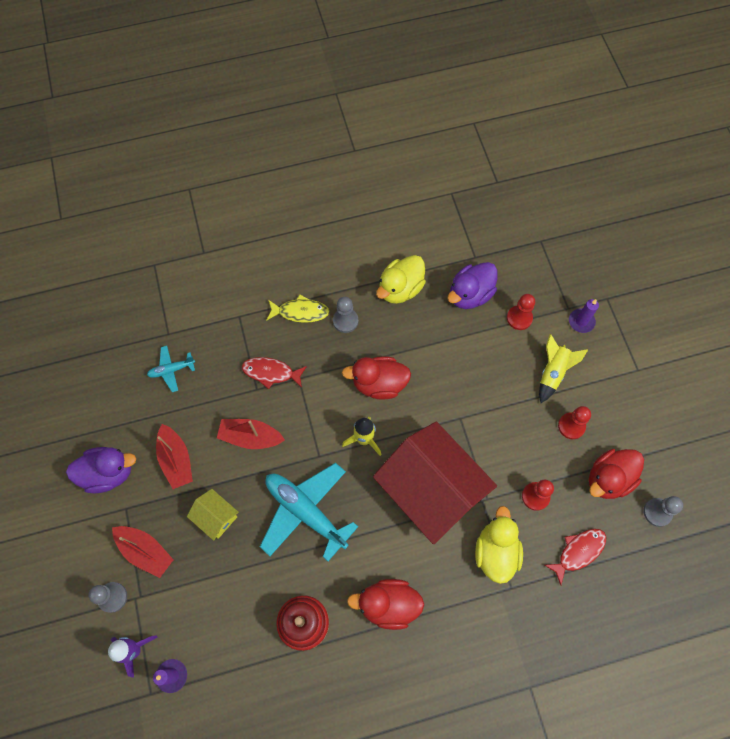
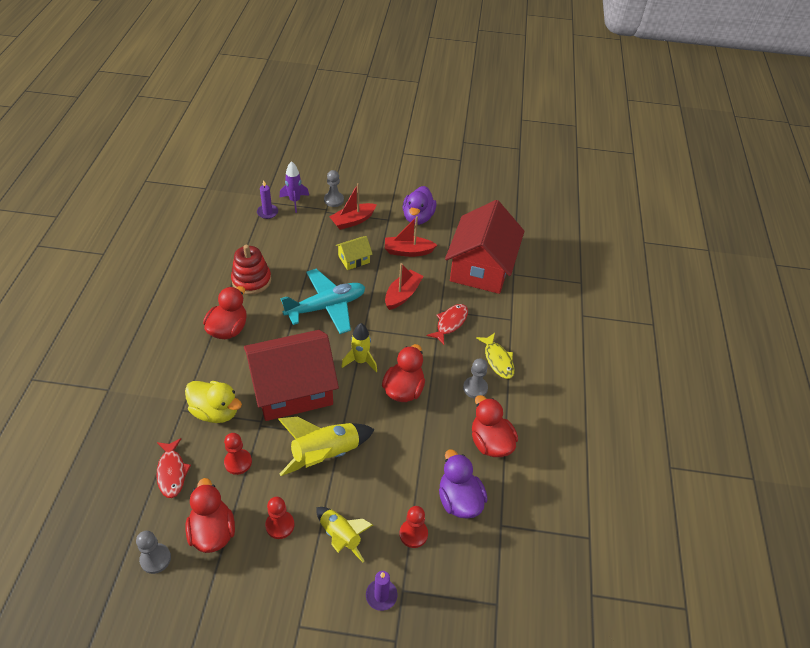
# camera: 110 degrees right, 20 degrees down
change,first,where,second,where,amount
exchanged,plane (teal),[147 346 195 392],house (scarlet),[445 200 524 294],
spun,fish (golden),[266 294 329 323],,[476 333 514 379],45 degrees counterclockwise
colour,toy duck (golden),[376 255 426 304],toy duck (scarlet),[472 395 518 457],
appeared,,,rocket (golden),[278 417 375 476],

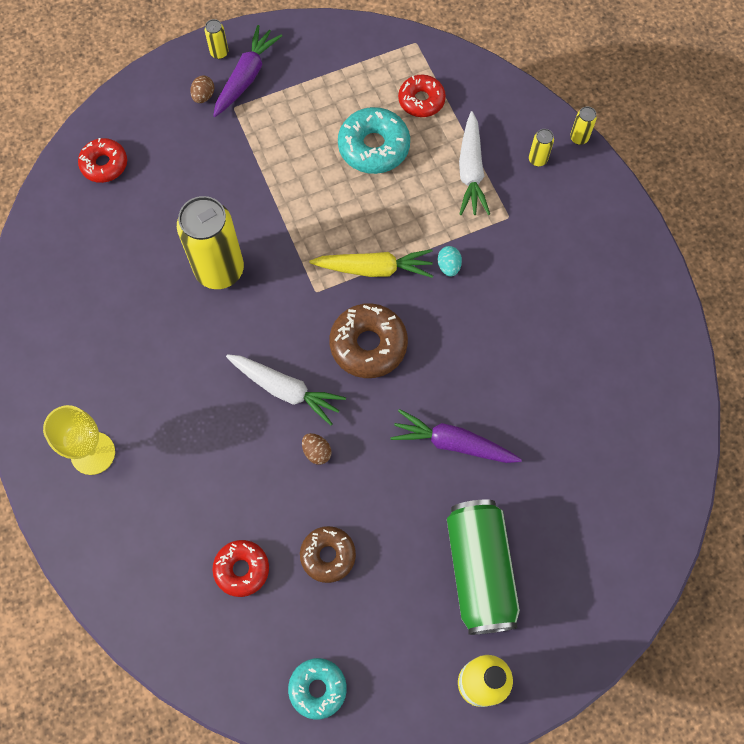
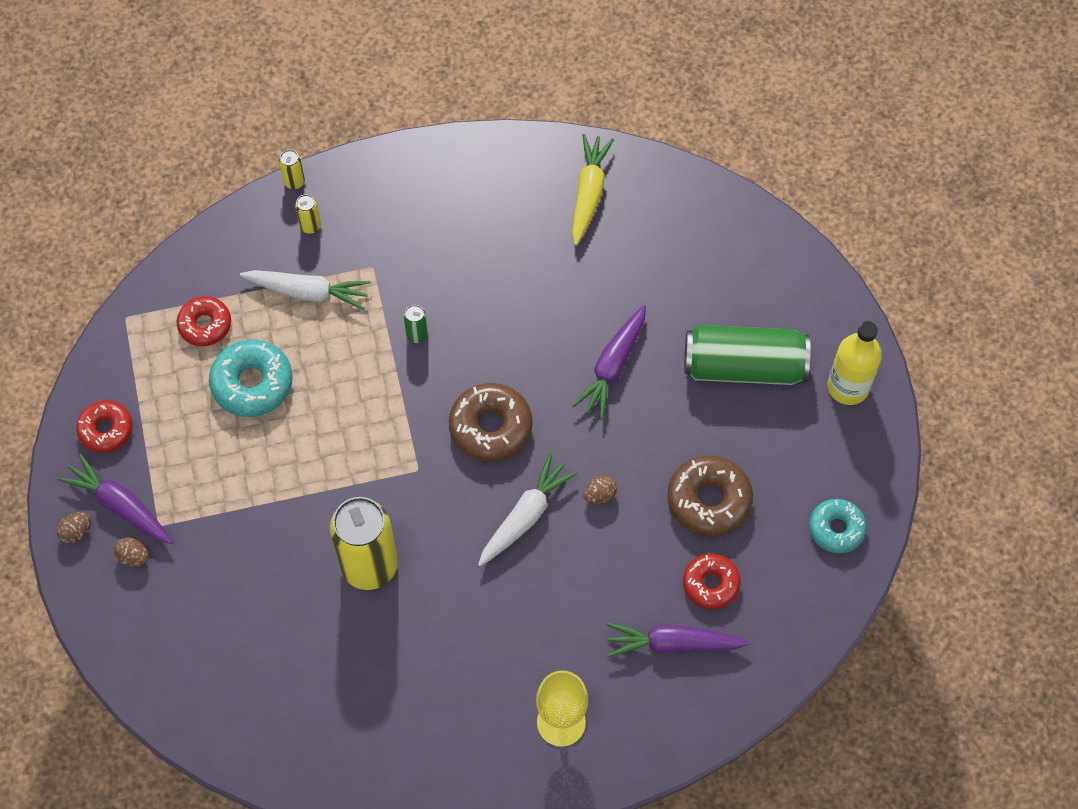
# camera: 80 degrees left, 5 degrees down
change,first,where,second,where,amount
relocated,doughnut (scarlet),[78 138 127 183],,[76 400 133 453],
exchanged,can (golden),[205 19 228 59],egg (dark brown),[57 512 91 544],
size,doughnut (dark brown),[300 526 356 583],,[667 455 753 537],x1.50
relocated,root vegetable (golden),[309 249 433 278],,[572 134 614 246],
exchanged,egg (teal),[438 246 462 276],can (emerald),[404 305 428 343],
appeared,,,root vegetable (royal purple),[606 623 750 657],

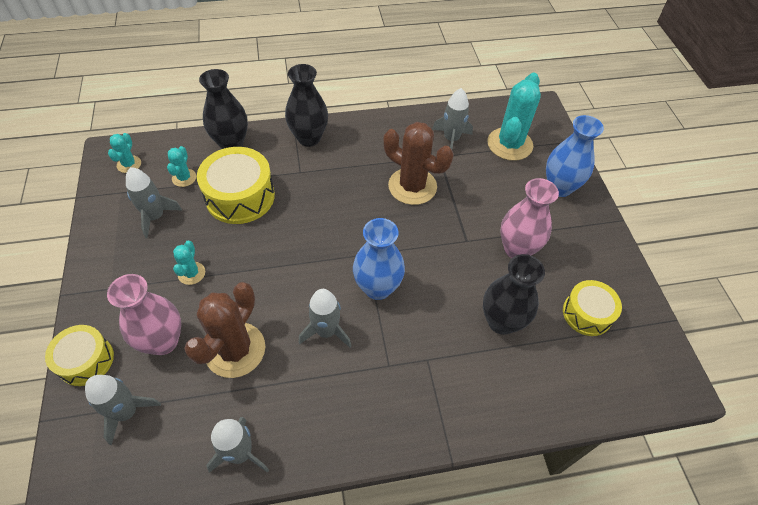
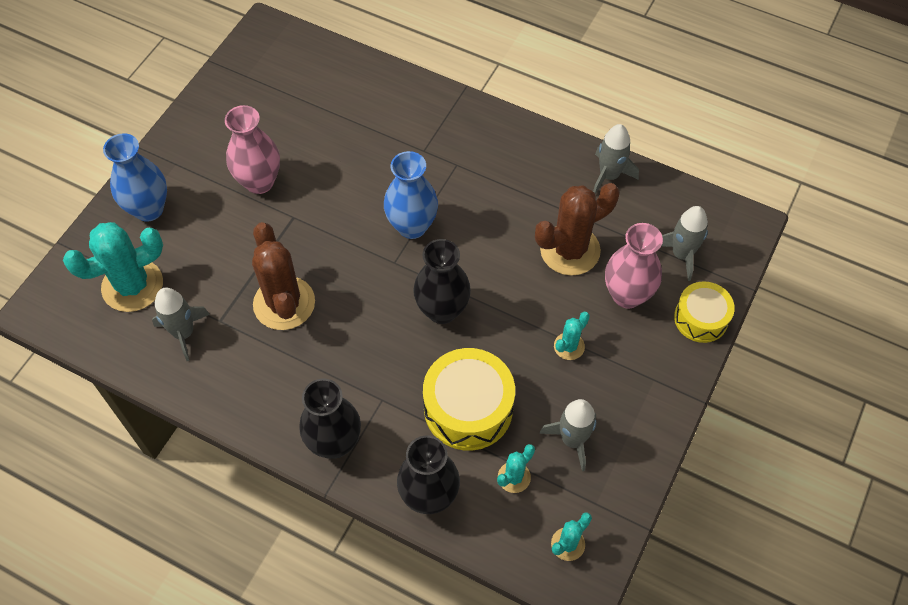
# camera: 140 degrees left, 5 degrees up
change,first,where,second,where,amount
missing,rocket (gray),[299 289 351 348],,,
relocated,vase (black),[483 254 545 335],,[413 239 471 324],
missing,snare drum (golden),[563 280 622 336],,,

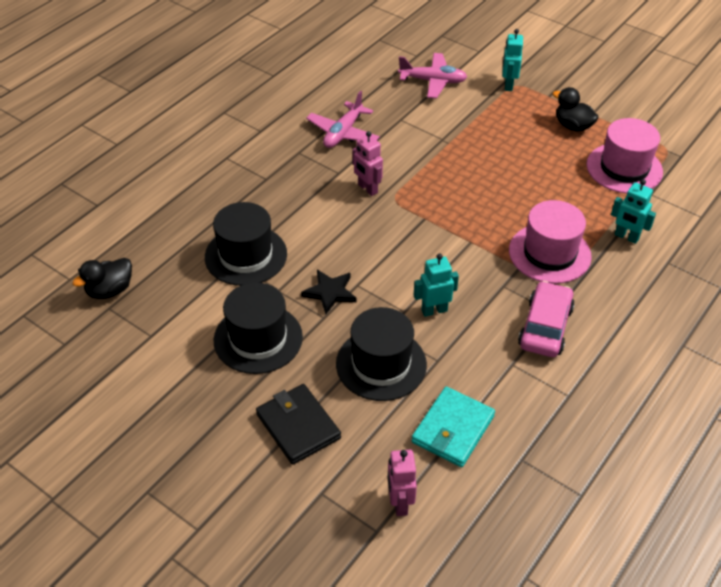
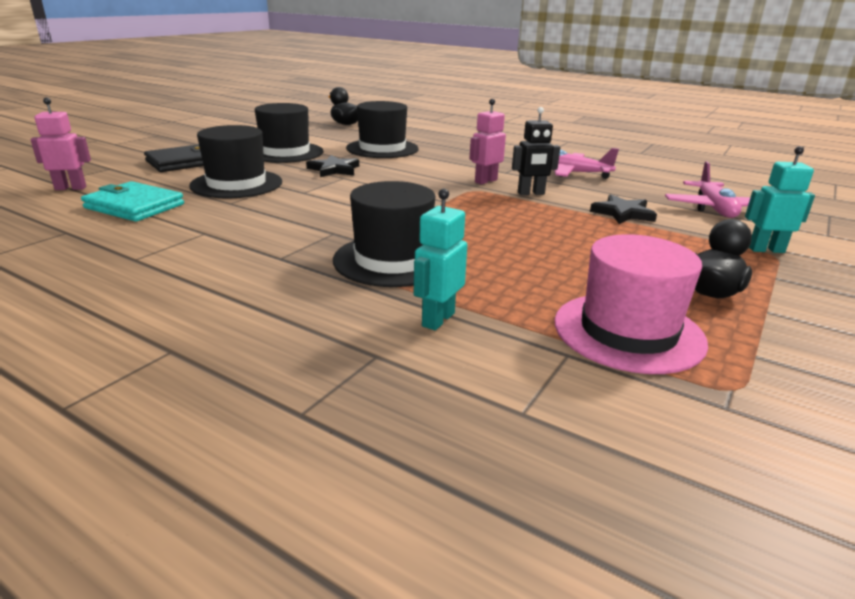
# camera: 85 degrees right, 20 degrees down
change,first,where,second,where,amount
missing,robot (teal),[414 254 459 317],,,
colour,tall hat (rose-pink),[509 200 592 284],tall hat (black),[333 181 435 287],
missing,toy car (rose-pink),[518 281 575 357],,,
appeared,,,robot (black),[512 107 560 195],
appeared,,,star (black),[590 194 657 224],

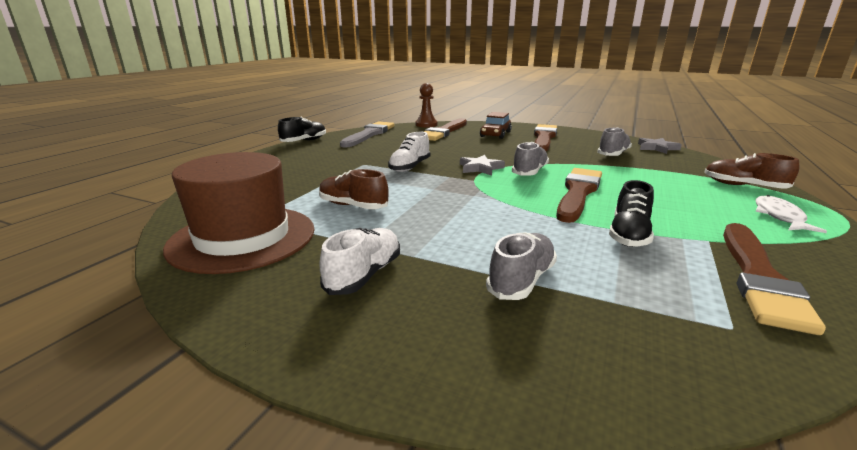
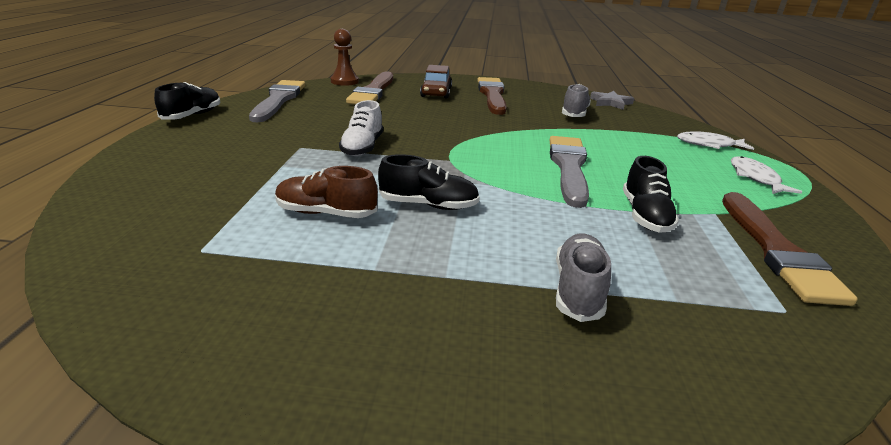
# camera: 20 degrees left, 5 degrees up
change,first,where,second,where,amount
missing,tall hat (dark brown),[163 152 315 274],,,
missing,shoe (pure white),[319 228 400 295],,,
missing,star (gray),[460 155 505 175],,,
missing,shoe (gray),[512 142 549 175],,,
colour,paintbrush (dark brown),[556 168 602 223],paintbrush (gray),[549 136 589 208],
exchanged,shoe (dark brown),[704 153 799 188],fish (pure white),[677 132 754 150],
appeared,,,shoe (black),[378 154 480 210],

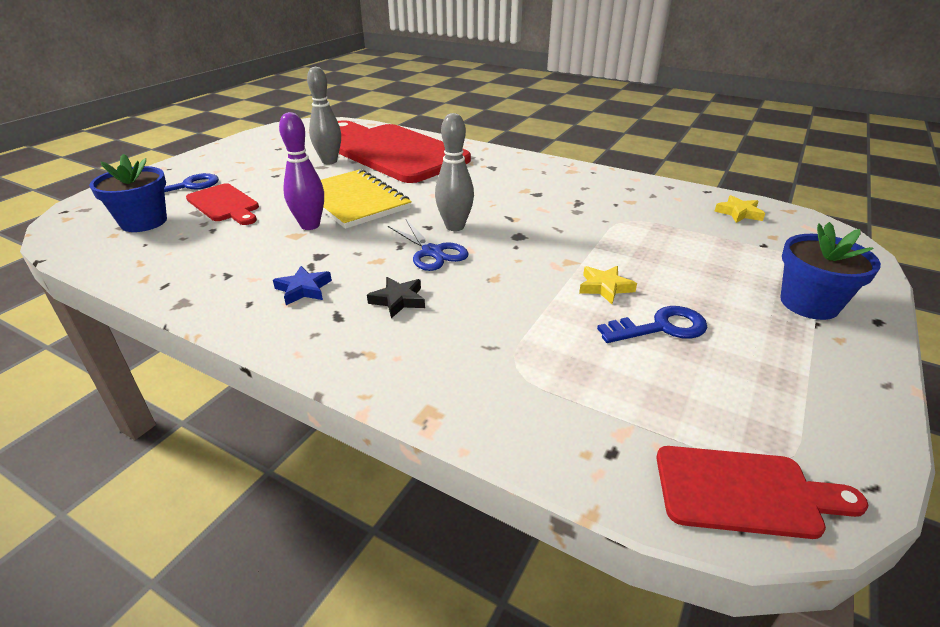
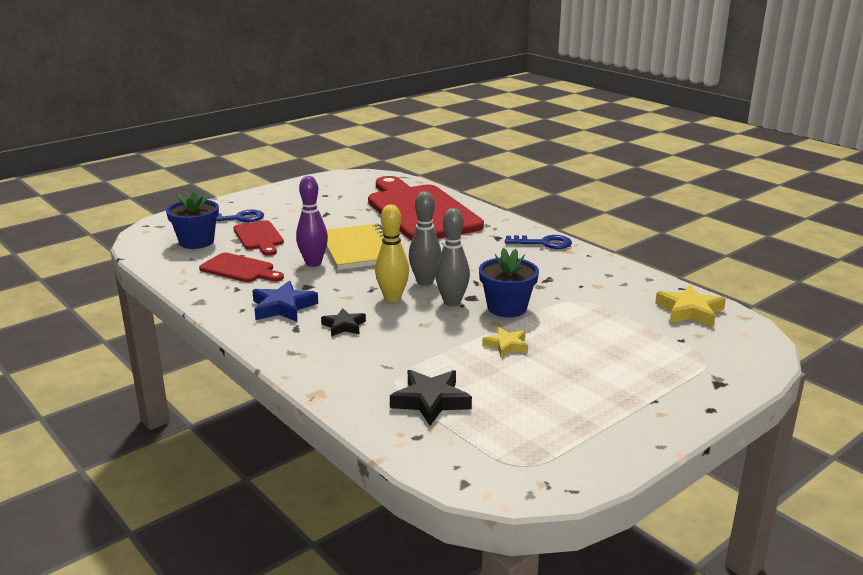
# camera: 20 degrees right, 10 degrees down
change,first,where,second,where,amount
size,star (blue),[273 266 332 305],,[252 281 318 322],x1.56
relocated,skittle (gray),[307 67 341 164],,[435 208 470 307],
exchanged,shears (blue),[388 220 469 271],skittle (golden),[375 204 409 302],
relocated,door key (blue),[597 306 707 343],,[505 235 572 249],
relocated,bread board (scarlet),[656 446 869 539],,[199 253 284 282],
size,star (golden),[714 195 765 223],,[655 285 726 327],x1.56
relocated,plant pot (blue),[781 222 881 320],,[479 248 539 317],
appeared,,,star (black),[390 370 472 426],

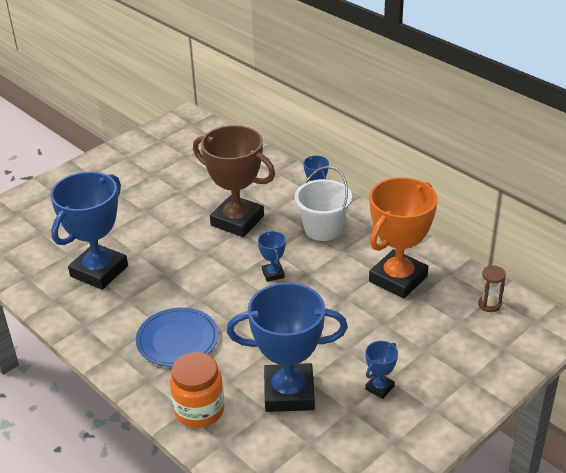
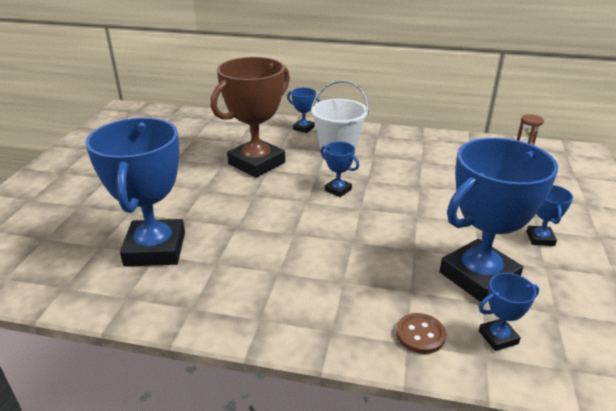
# camera: 35 degrees left, 5 degrees down
change,first,where,second,where,amount
missing,plate (blue),[136 307 219 367],,,
exchanged,preserve jar (bright orange),[170 352 224 428],sewing button (dark brown),[396 313 446 354],
spun,trophy (dark brown),[193 125 275 237],,[210 57 290 178],45 degrees counterclockwise
missing,trophy (bright orange),[369 177 437 299],,,
appeared,,,trophy (blue),[479 273 539 351],

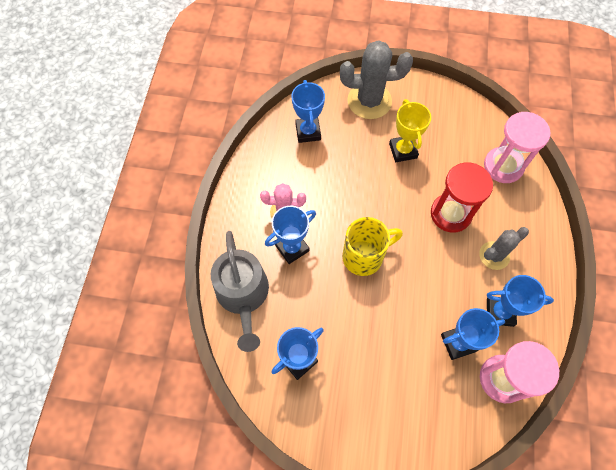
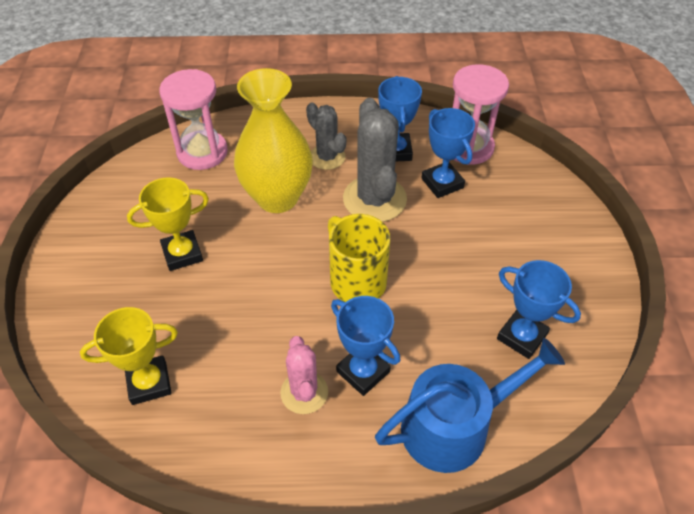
# camera: 100 degrees left, 15 degrees down
change,first,where,second,where,amount
colour,watering pot (gray),[211 231 269 352],watering pot (blue),[375 338 565 473],
colour,trophy (blue),[291 80 325 143],trophy (golden),[80 307 178 405],
relocated,saguaro cactus (gray),[340 40 413 119],,[343 98 407 222],
exchanged,hourglass (scarlet),[431 162 493 232],vase (golden),[234 68 313 213],

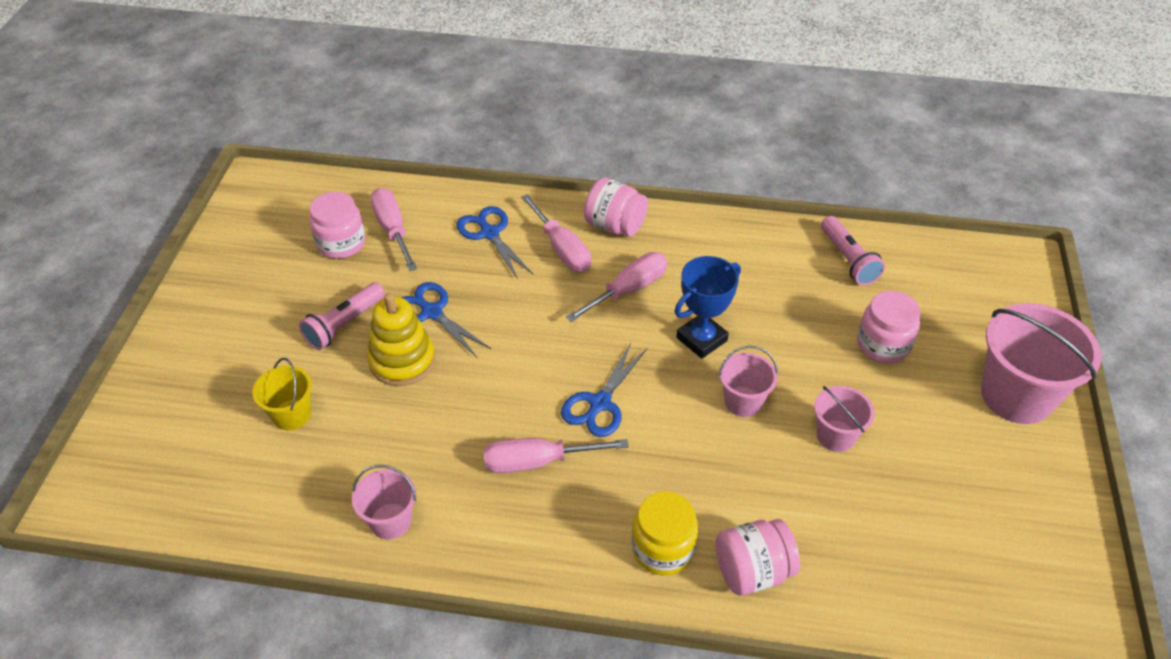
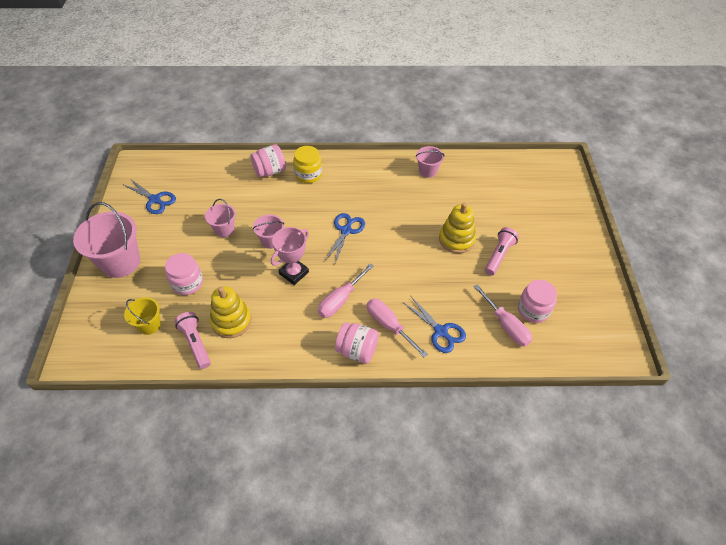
# camera: 170 degrees right, 5 degrees up
change,first,where,second,where,amount
relocated,bucket (golden),[252 358 312 430],,[124 297 161 335],
relocated,shears (blue),[401 282 491 357],,[122 178 176 214],
missing,flat screwdriver (rose-pink),[484 438 629 473],,,
colour,trophy (blue),[675 256 741 359],trophy (rose-pink),[271 227 309 285],
appeared,,,stacking rings (golden),[210 286 252 338],

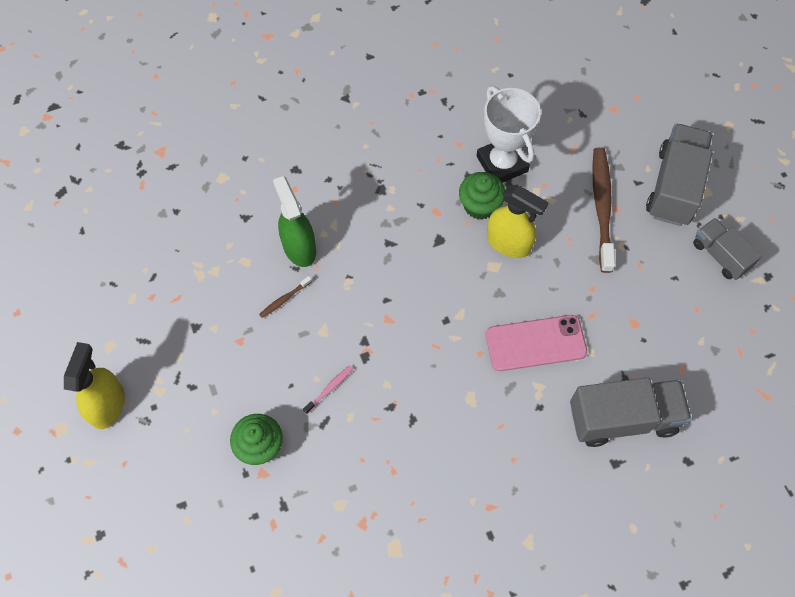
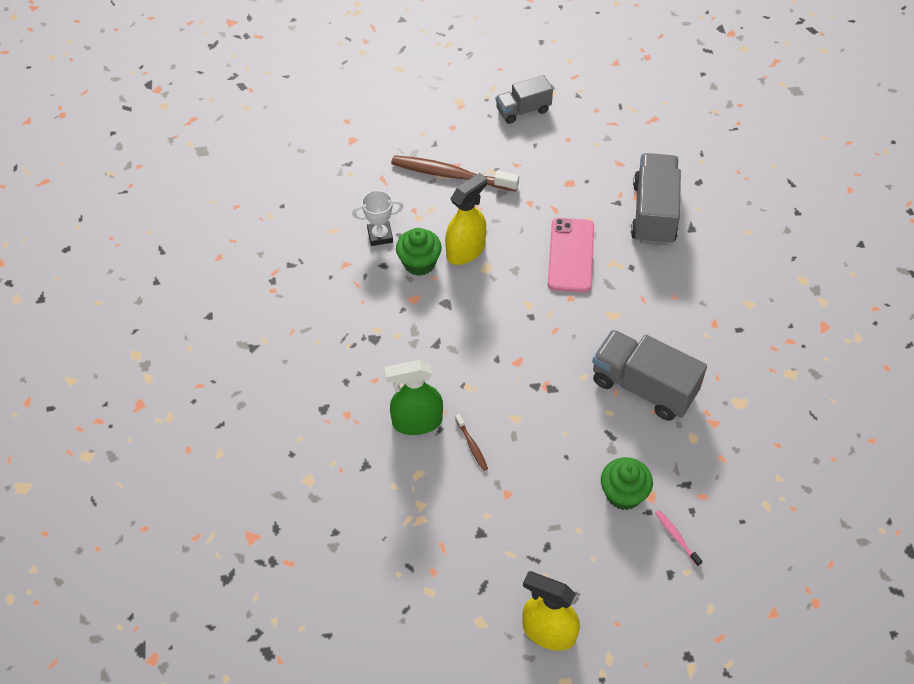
# camera: 75 degrees left, 10 degrees down
change,first,where,second,where,amount
relocated,tooth brush (rose-pink),[303 365 353 414],,[655 510 702 566],
size,trophy (pure white),[477 86 541 183],,[352 190 403 246],x0.58
relocated,toy truck (gray),[646 124 713 226],,[592 330 707 421],

